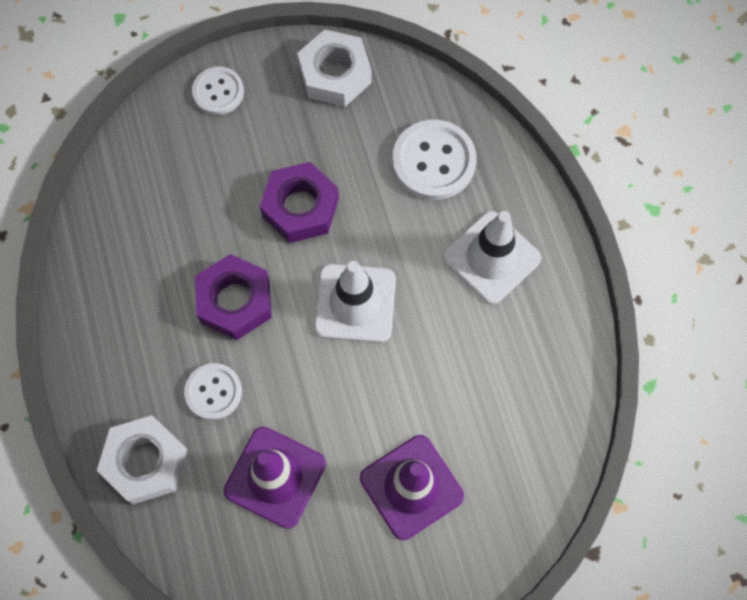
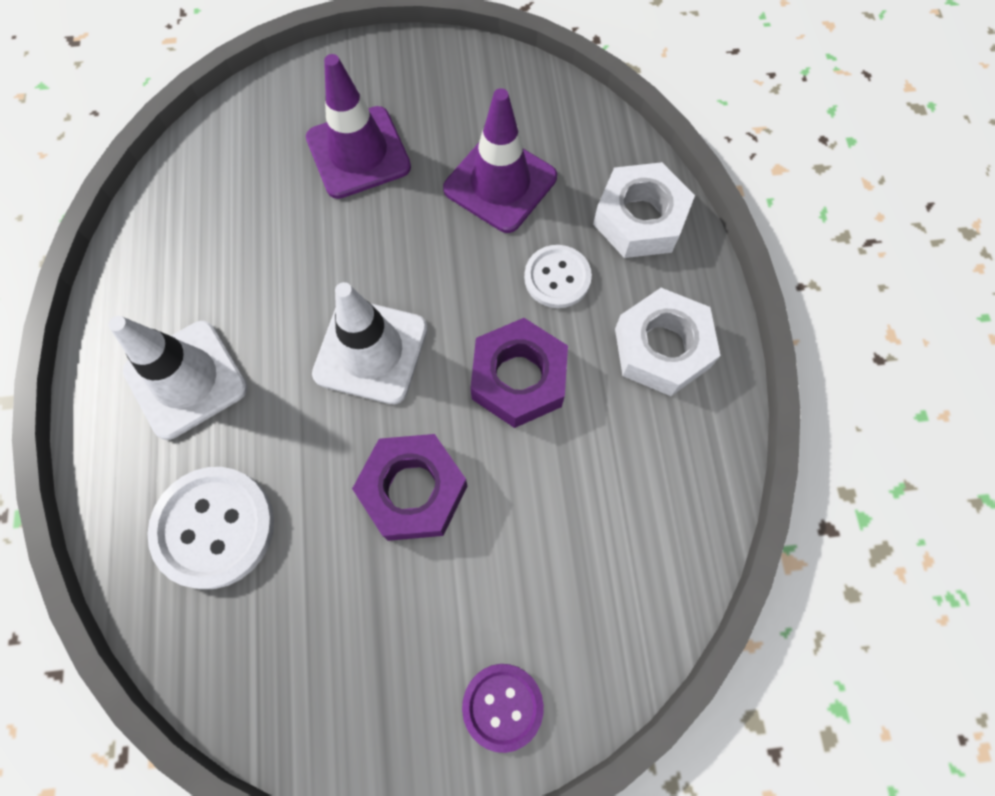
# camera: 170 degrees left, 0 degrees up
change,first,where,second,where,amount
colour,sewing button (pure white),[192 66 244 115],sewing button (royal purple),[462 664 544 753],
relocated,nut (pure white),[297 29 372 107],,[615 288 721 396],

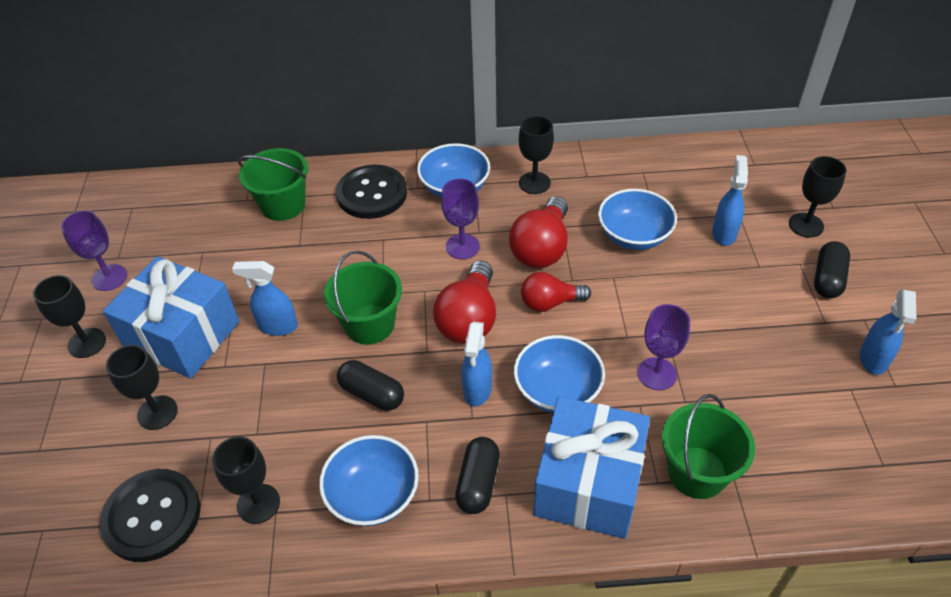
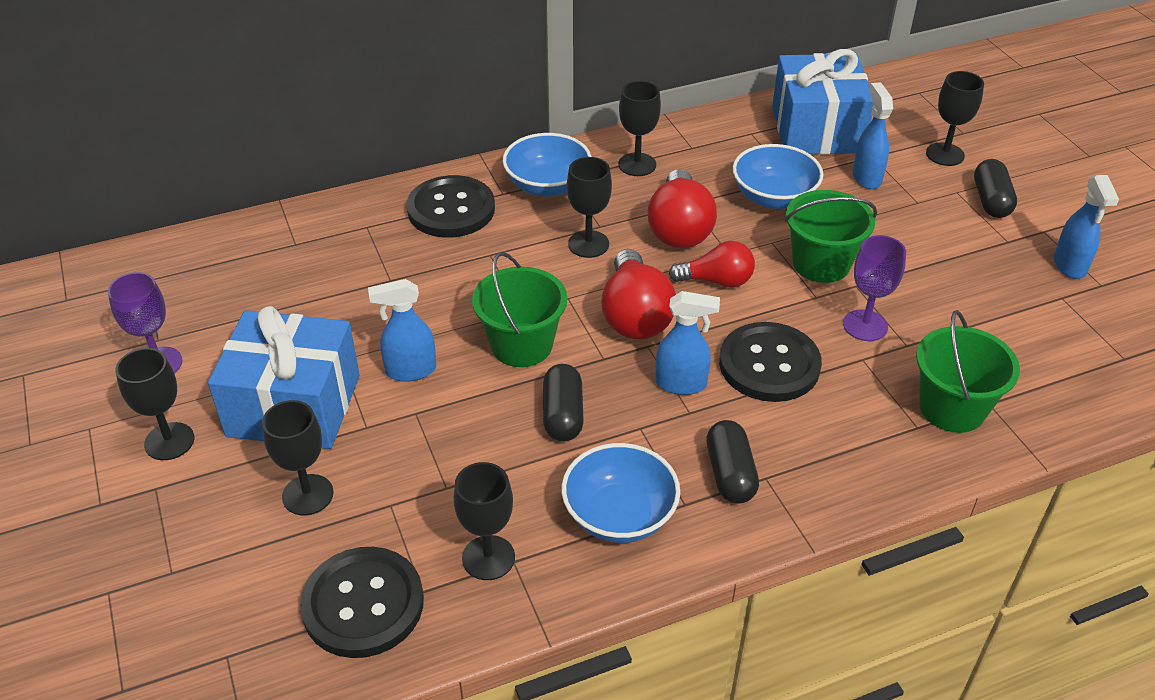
# camera: 20 degrees left, 5 degrees down
change,first,where,second,where,amount
relocated,bucket (emerald),[238 148 308 221],,[785 190 877 283],
spun,pill (black),[337 360 404 411],,[543 364 584 442],75 degrees clockwise
colour,chalice (royal purple),[441 178 480 259],chalice (black),[567 157 612 258],
spun,spray cleaner (blue),[461 322 492 406],,[655 291 720 395],75 degrees counterclockwise
exchanged,deep dish (blue),[514 335 605 413],sewing button (black),[719 322 822 402],
spun,lightbulb (scarlet),[521 272 591 312],,[669 241 755 288],150 degrees counterclockwise
relocated,present (blue),[533 396 650 539],,[772 49 873 155],

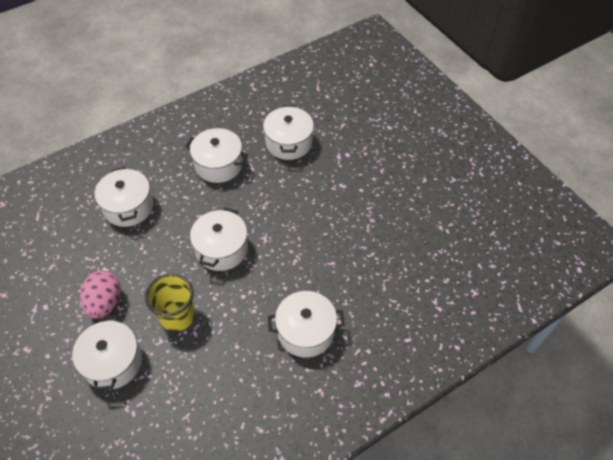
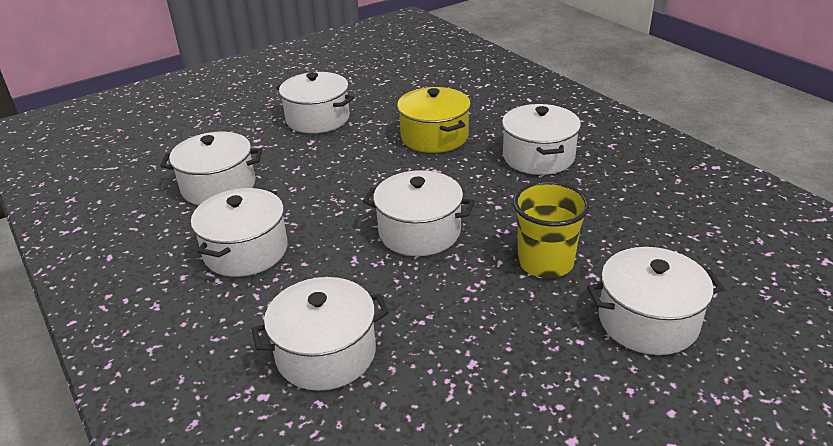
# camera: 90 degrees left, 20 degrees down
change,first,where,second,where,amount
missing,egg (rose-pink),[80 271 121 319],,,
appeared,,,cooking pot (pure white),[276 72 354 133],
appeared,,,cooking pot (golden),[397 87 471 153],

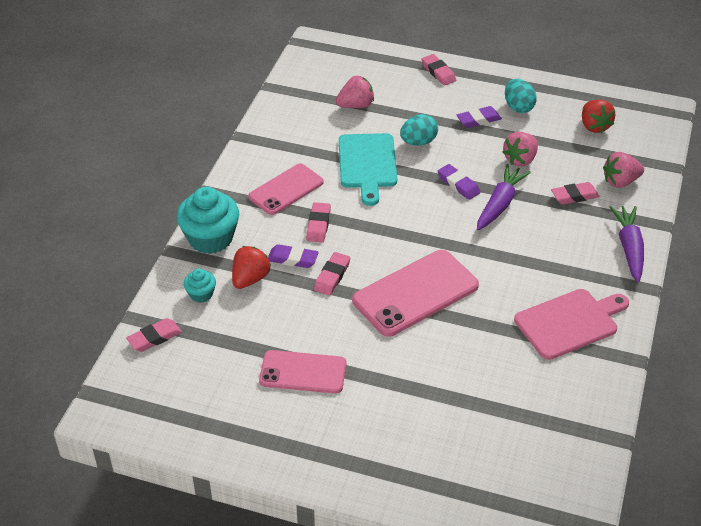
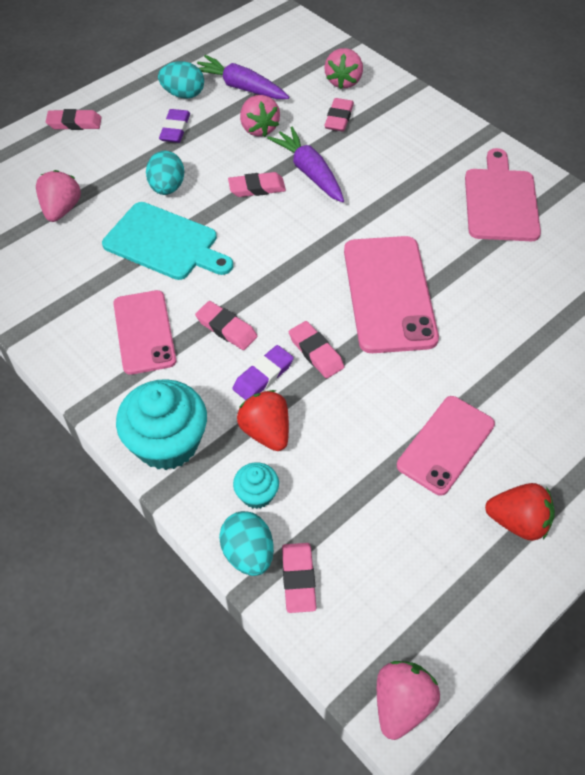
# camera: 60 degrees left, 10 degrees up
change,first,where,second,where,amount
colour,eraser (royal purple),[438 164 481 200],eraser (rose-pink),[228 172 286 197],
relocated,toy strawberry (scarlet),[582 100 616 133],,[485 483 555 541],
relocated,root vegetable (royal purple),[610 206 644 283],,[197 55 289 99],
appeared,,,egg (teal),[219 511 274 576],
appeared,,,toy strawberry (rose-pink),[377 661 440 740],

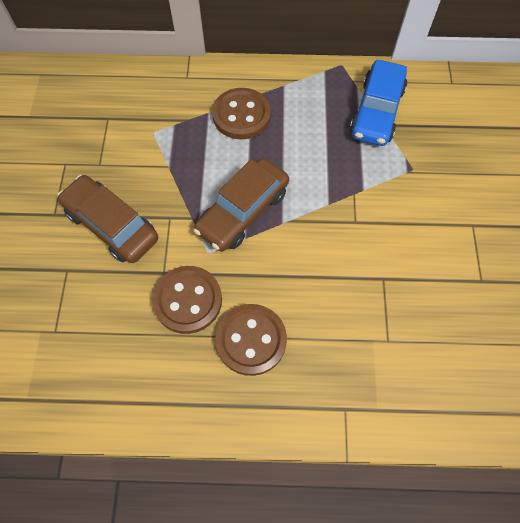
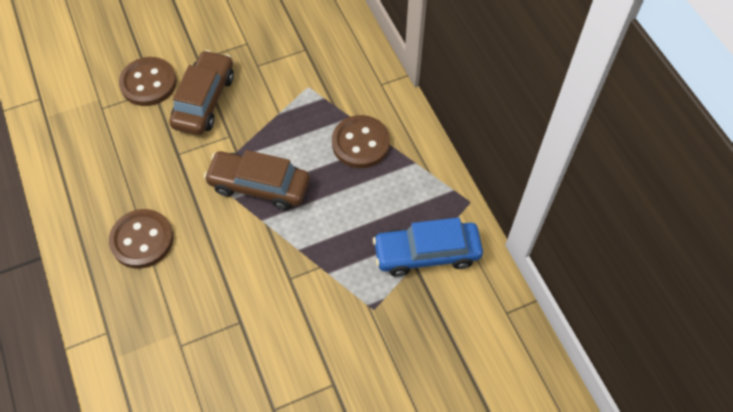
# camera: 65 degrees right, 5 degrees down
change,first,where,second,where,amount
relocated,sewing button (dark brown),[152 266 222 334],,[119 57 177 106],

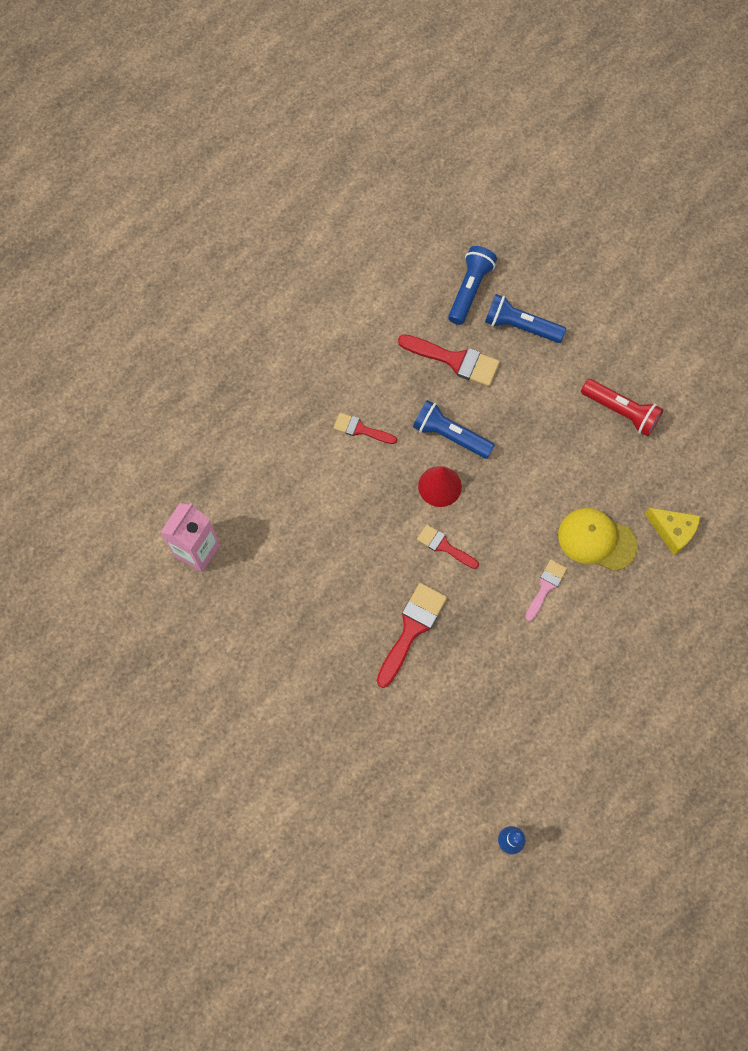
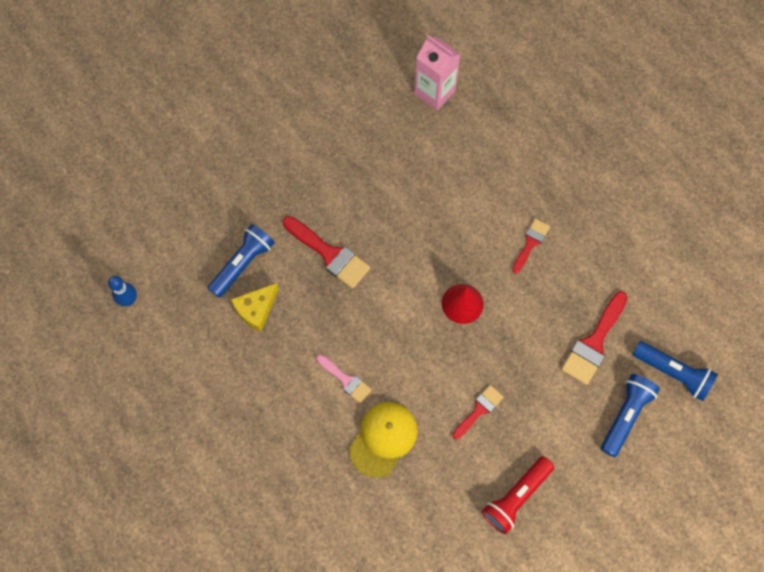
# camera: 100 degrees right, 0 degrees up
change,first,where,second,where,amount
relocated,pocket torch (blue),[413 400 495 459],,[207 224 275 298],
relocated,paintbrush (scarlet),[417 525 479 569],,[453 385 503 440],
relocated,cheese wedge (golden),[645 508 700 555],,[231 283 279 332],

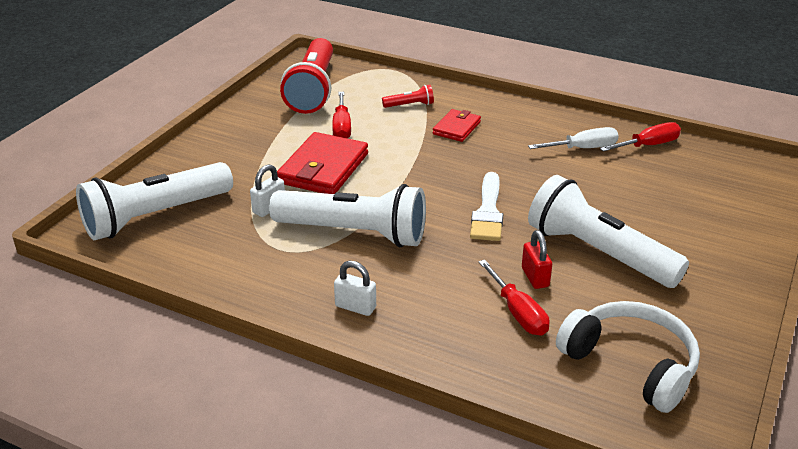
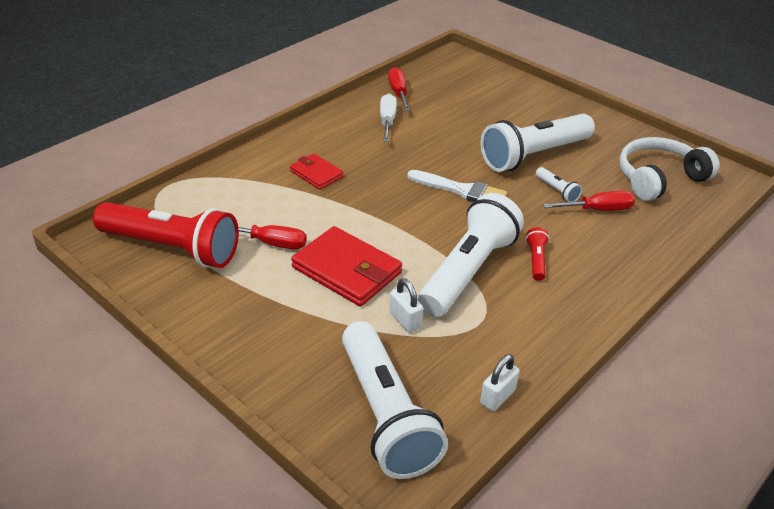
# camera: 75 degrees left, 5 degrees up
change,first,where,second,where,amount
relocated,padlock (pure white),[334 261 376 316],,[480 354 520 411],
relocated,pocket torch (scarlet),[382 85 434 108],,[526 227 549 281],
exchanged,padlock (scarlet),[522 230 552 289],pocket torch (pure white),[536 167 582 202],

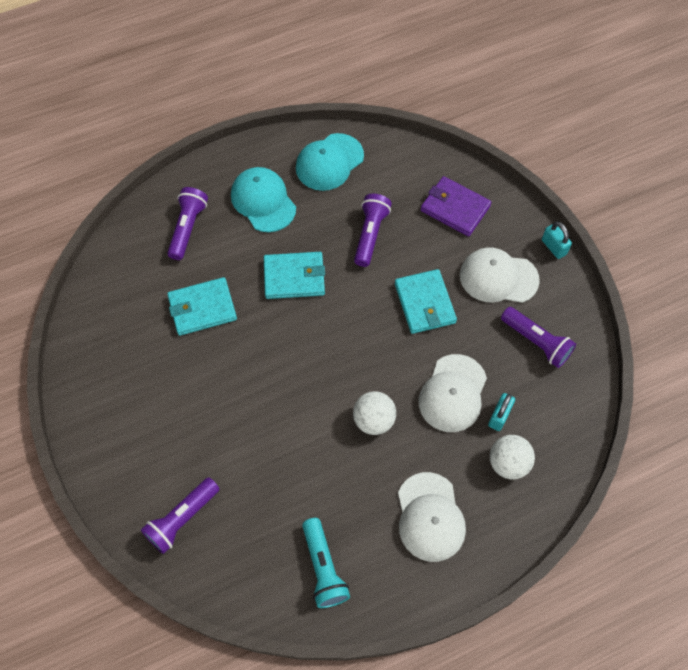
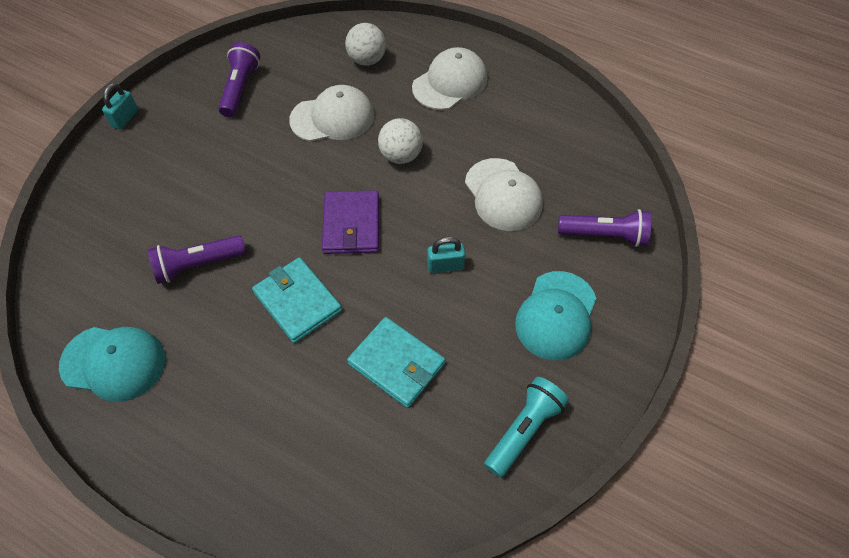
# camera: 125 degrees left, 5 degrees down
change,first,where,second,where,amount
missing,pocket torch (royal purple),[167 187 208 260],,,
relocated,baseball cap (teal),[231 167 296 232],,[515 271 596 360],
relocated,pocket torch (teal),[302 518 350 608],,[484 377 569 478],
missing,card wallet (teal),[395 269 457 334],,,
relocated,card wallet (royal purple),[421 176 491 237],,[322 190 379 254],
relocated,baseball cap (pure white),[460 247 540 303],,[465 158 543 231],
relocated,padlock (teal),[488 393 515 431],,[427 237 465 273],

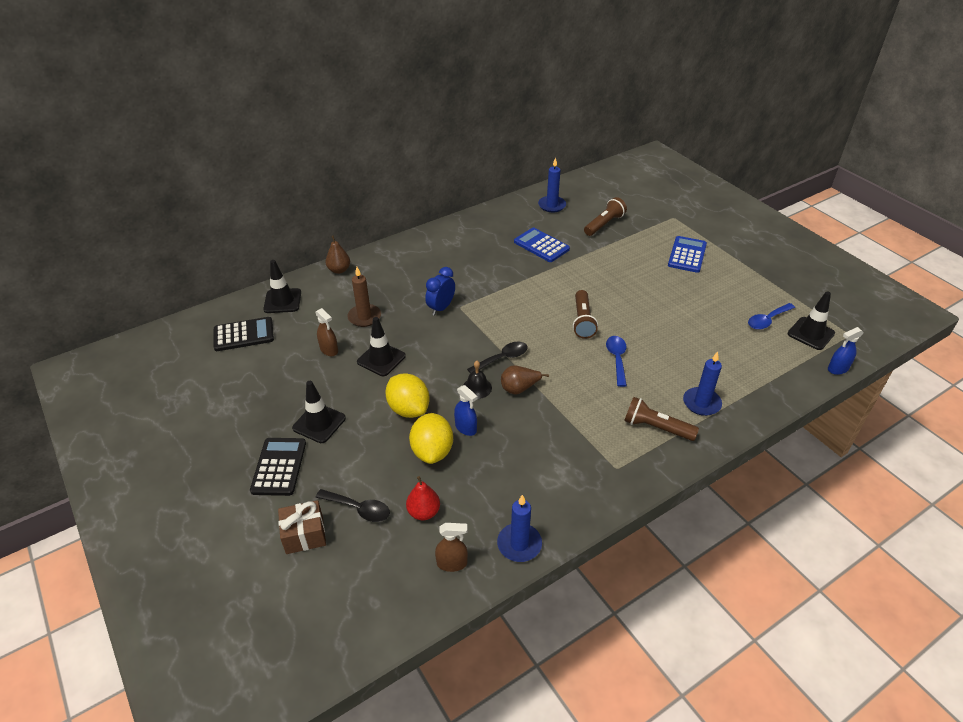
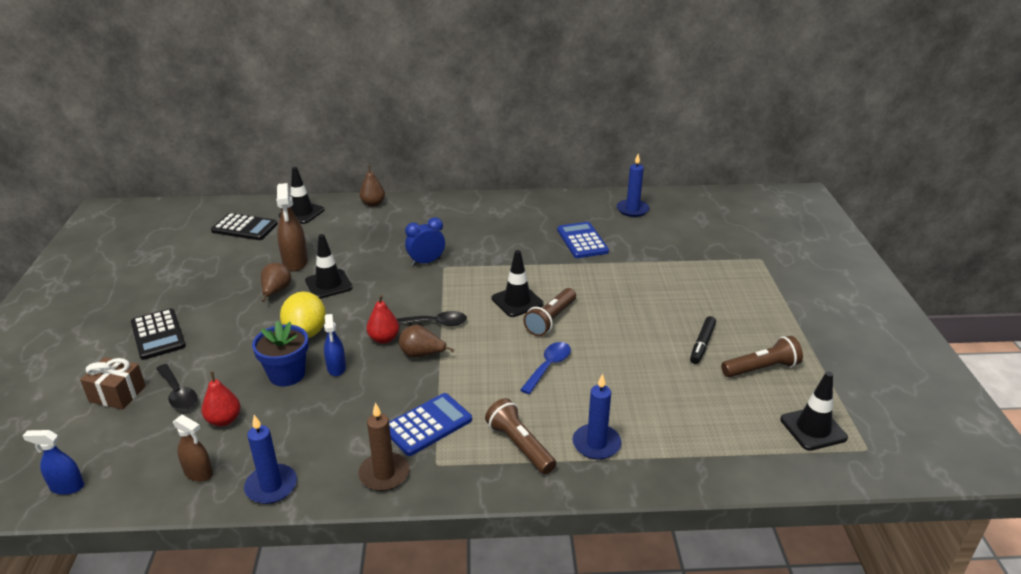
# camera: 30 degrees right, 10 degrees down
change,first,where,second,where,amount
spun,pocket calculator (black),[250 438 306 496],,[131 308 186 360],120 degrees clockwise
relocated,road cone (black),[292 381 346 443],,[492 250 544 317],
size,spray cleaner (dark brown),[315 308 338 356],,[276 183 308 271],x1.59
relocated,candle (dark brown),[347 267 381 327],,[358 402 410 491],
exchanged,toy lemon (golden),[409 413 453 464],plant pot (blue),[252 321 309 386],
exchanged,hand bell (black),[464 361 492 399],toy pear (scarlet),[366 295 399 344],
relocated,pocket torch (dark brown),[584 197 627 236],,[721 336 803 377],
relocated,pocket calculator (blue),[668 236 707 273],,[389 393 472 456],
missing,spoon (blue),[748 303 795 330],,,
relocated,spray cleaner (blue),[828 327 864 375],,[23 430 84 495],
appeared,,,toy pear (dark brown),[261 263 291 302],
appeared,,,marker (black),[690 316 716 364],

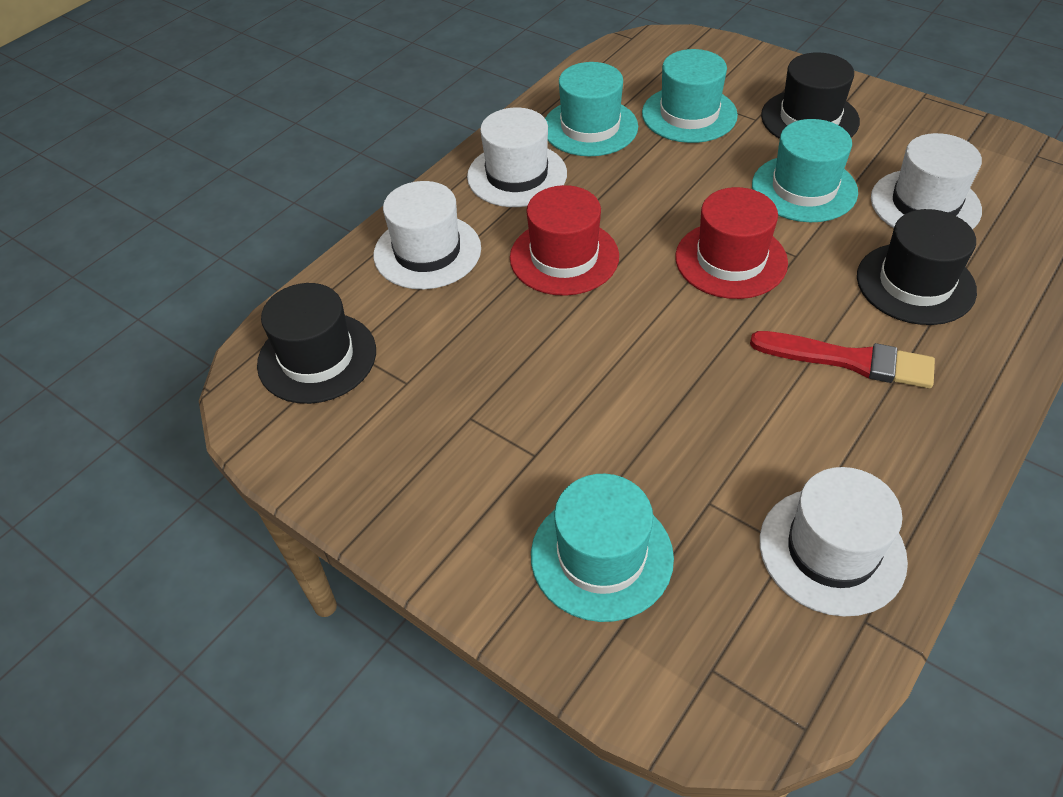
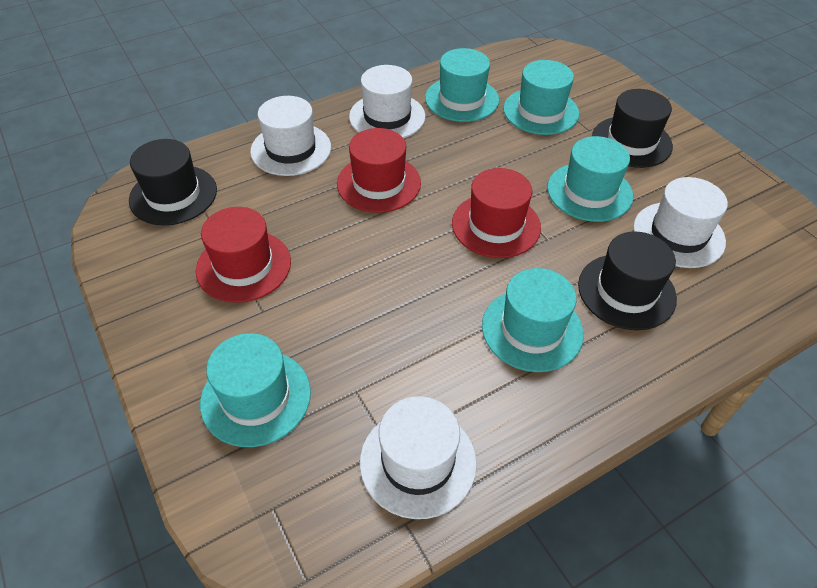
# camera: 20 degrees right, 0 degrees up
change,first,where,second,where,amount
exchanged,paintbrush (scarlet),[750 331 935 389],tall hat (teal),[482 268 584 372],
appeared,,,tall hat (scarlet),[196 207 291 303],

